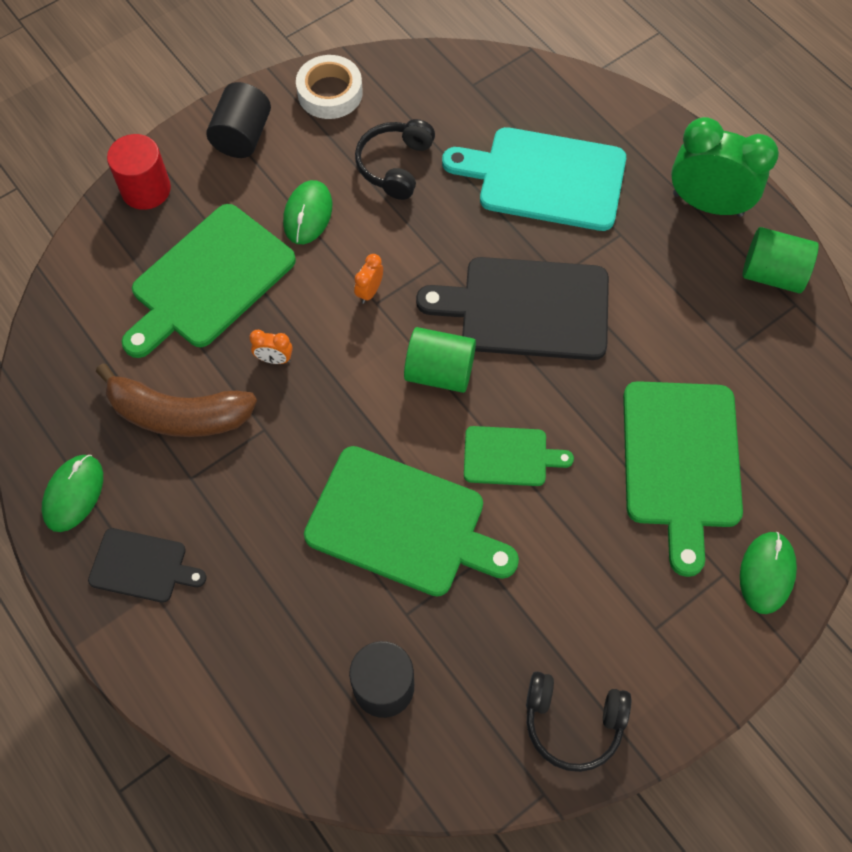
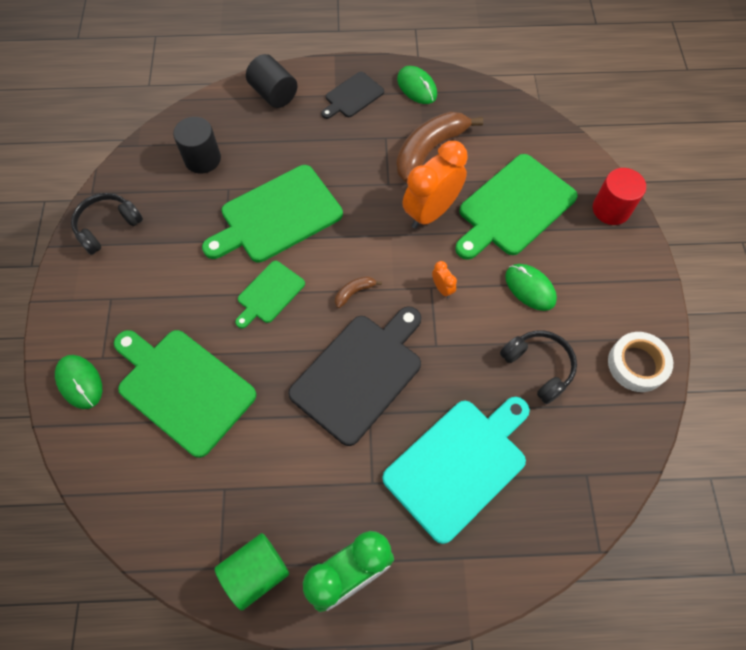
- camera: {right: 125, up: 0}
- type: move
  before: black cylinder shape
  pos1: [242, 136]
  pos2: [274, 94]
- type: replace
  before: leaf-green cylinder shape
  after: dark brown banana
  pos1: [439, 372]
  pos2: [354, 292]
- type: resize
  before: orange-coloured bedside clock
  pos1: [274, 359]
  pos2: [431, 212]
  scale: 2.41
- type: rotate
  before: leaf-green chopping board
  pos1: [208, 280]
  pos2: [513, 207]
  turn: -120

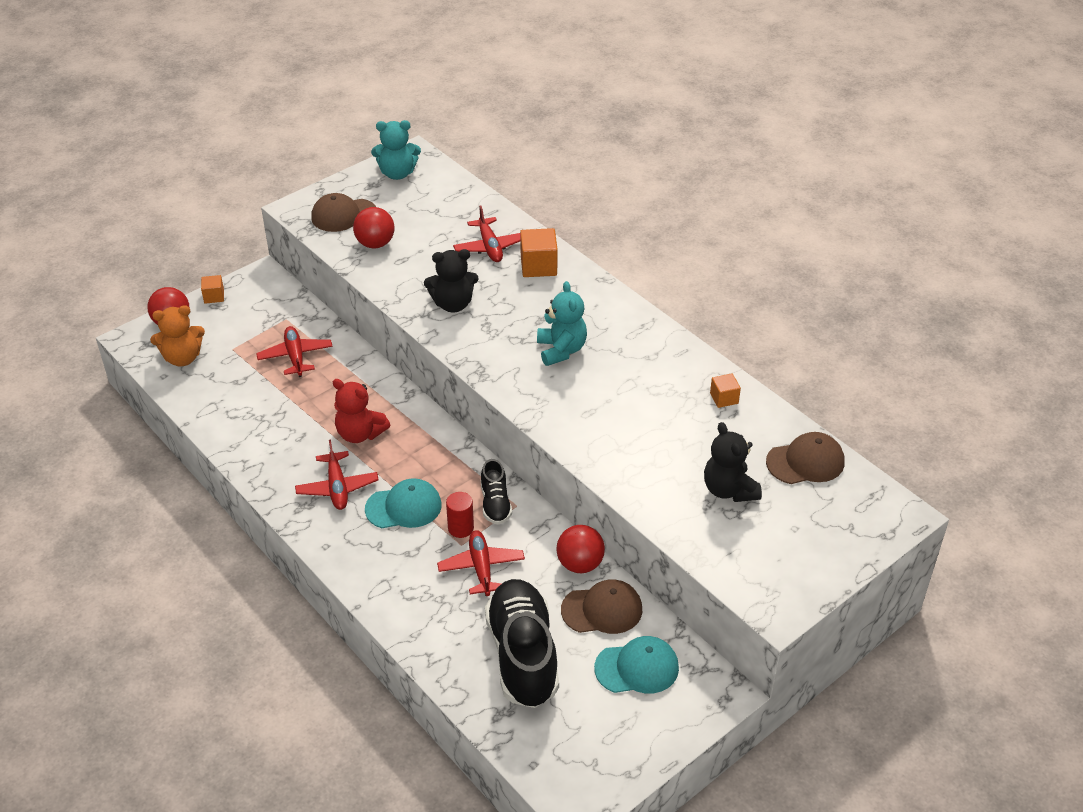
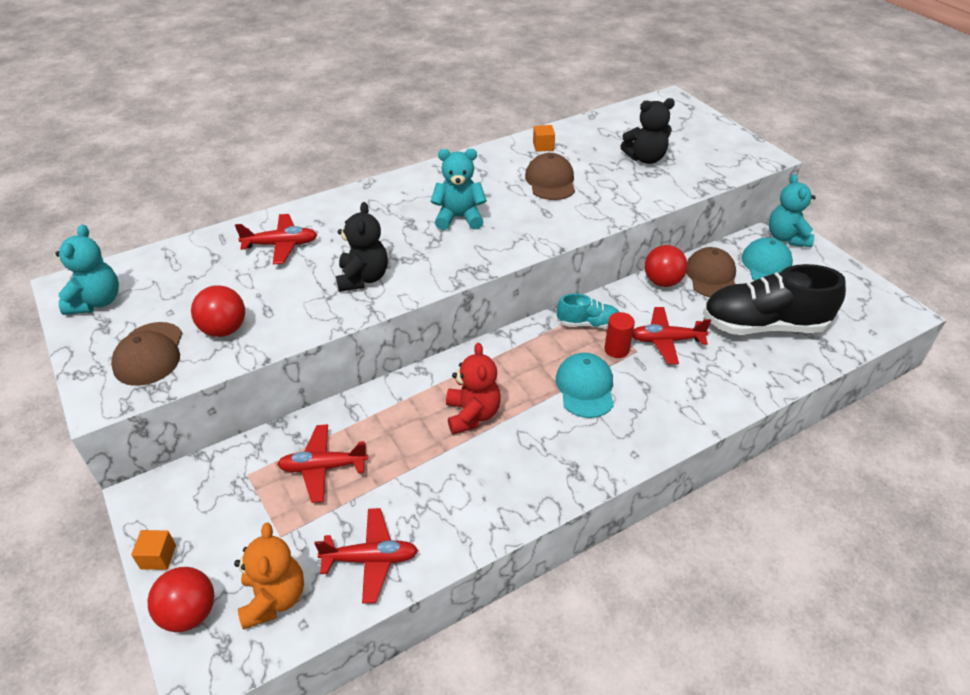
- camera: {right: -80, up: 0}
- type: move
  before: scarlet plane
  pos1: [337, 487]
  pos2: [370, 559]
- type: rotate
  before: scarlet teddy bear
  pos1: [360, 433]
  pos2: [472, 415]
  turn: -45
- type: move
  before: dark brown baseball cap
  pos1: [805, 462]
  pos2: [550, 181]
- type: recolor
  before: black shoe
  after: aqua shoe
  pos1: [495, 504]
  pos2: [588, 324]
- type: insert
  after: aqua teddy bear
  pos2: [786, 238]
- type: delete
  before: orange-coloured solid cube
  pos1: [538, 266]

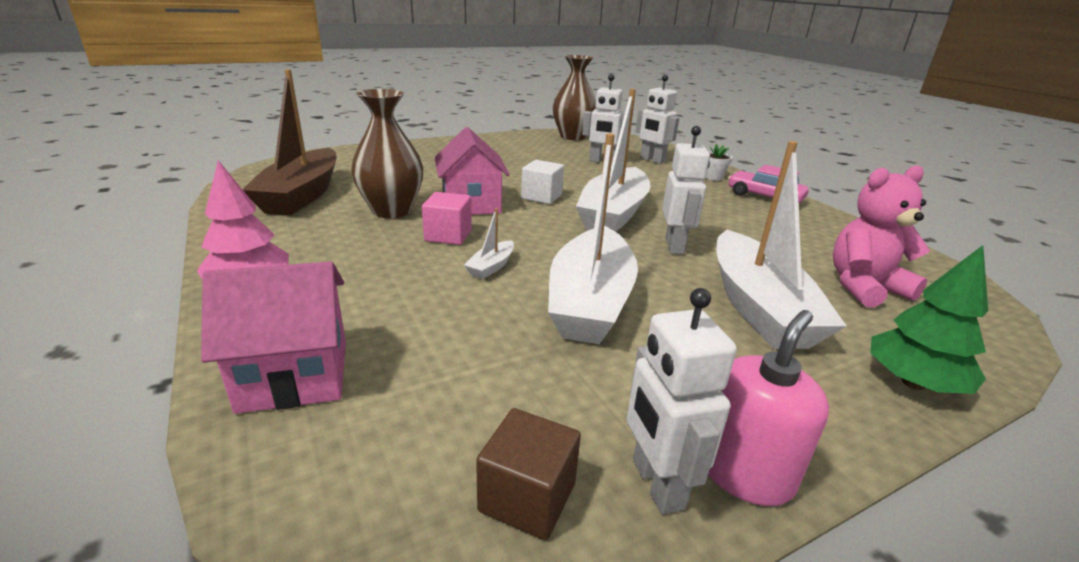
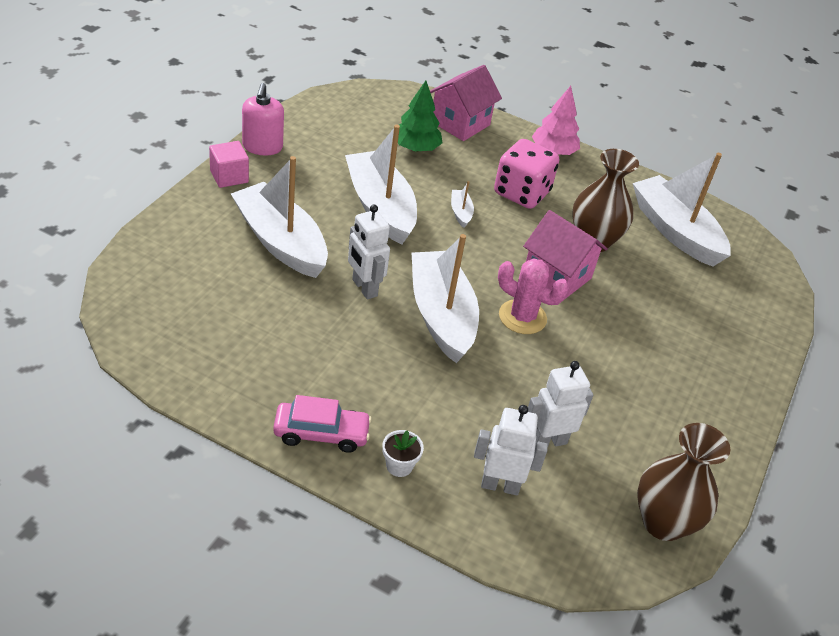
- camera: {right: 140, up: 15}
- type: move
  before: rose-pink solid cube
  pos1: [448, 235]
  pos2: [229, 176]
- type: move
  before: leaf-green tree
  pos1: [913, 383]
  pos2: [416, 148]
- type: insert
  after: rose-pink dice
  pos2: [521, 193]
- type: replace
  before: pure white solid cube
  after: rose-pink saguaro cactus
  pos1: [541, 197]
  pos2: [522, 317]
- type: recolor
  before: dark brown toy boat
  after: pure white toy boat
  pos1: [302, 195]
  pos2: [675, 231]
- type: delete
  before: dark brown solid cube
  pos1: [527, 497]
- type: delete
  before: pure white toy robot
  pos1: [656, 484]
- type: delete
  before: rose-pink teddy bear
  pos1: [864, 287]

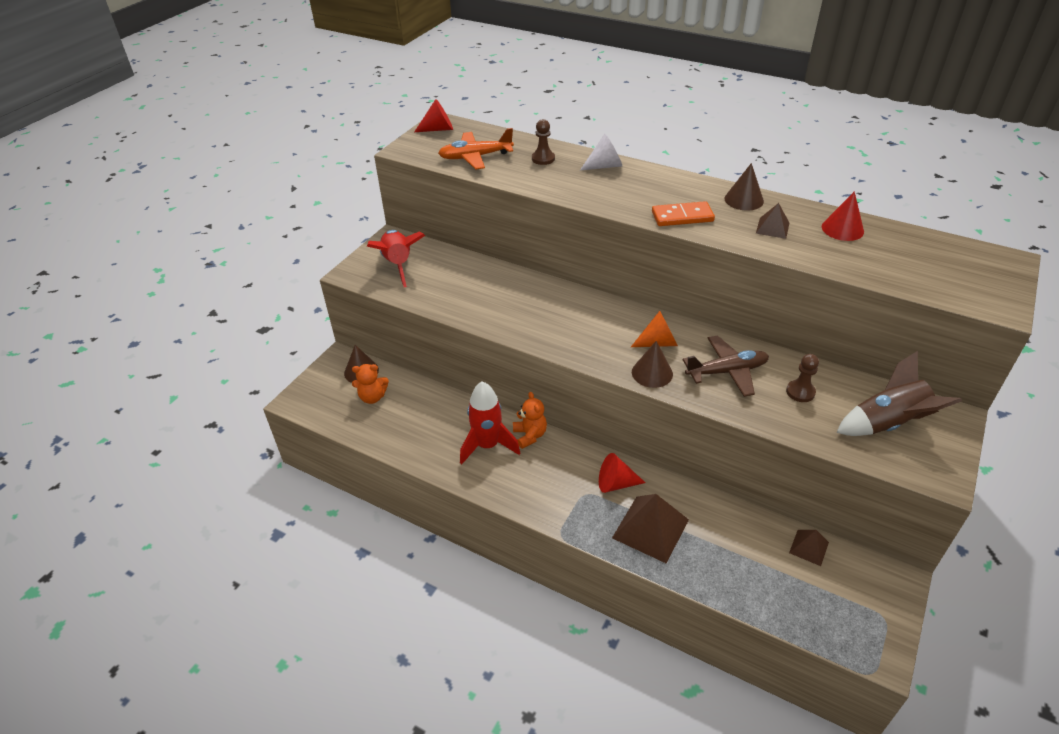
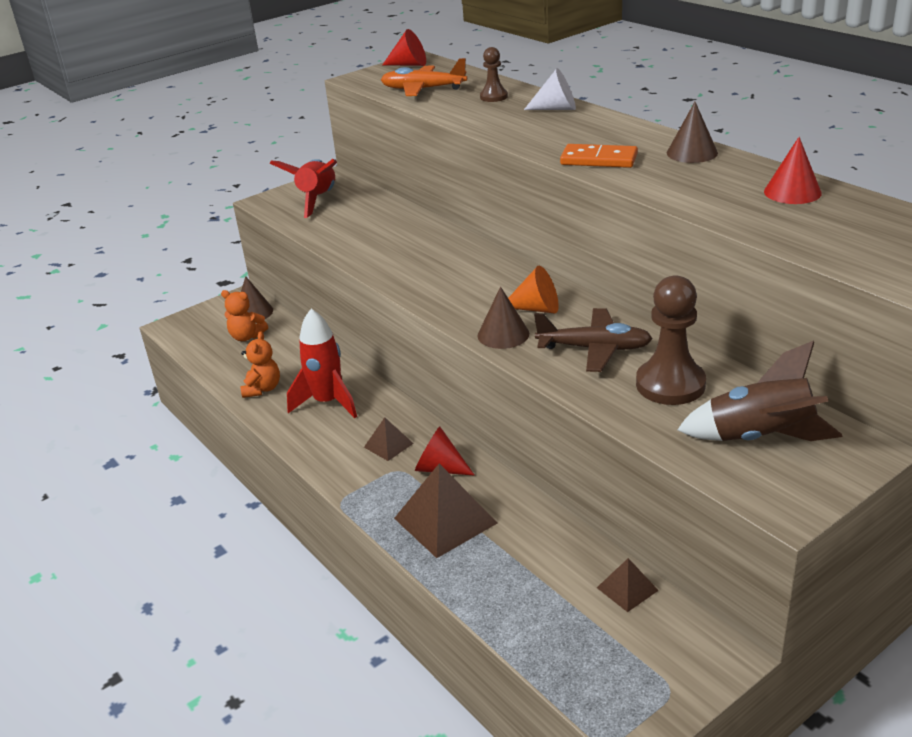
- camera: {right: 25, up: -10}
- type: move
  before: orange-coloured teddy bear
  pos1: [530, 435]
  pos2: [262, 389]
- type: move
  before: dark brown pyramid
  pos1: [772, 228]
  pos2: [388, 445]
- type: resize
  before: dark brown chess pawn
  pos1: [800, 392]
  pos2: [670, 384]
  scale: 1.82

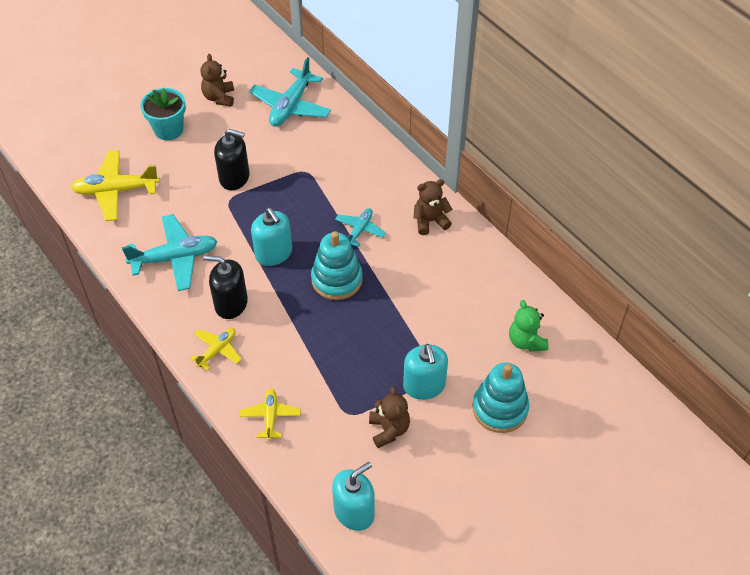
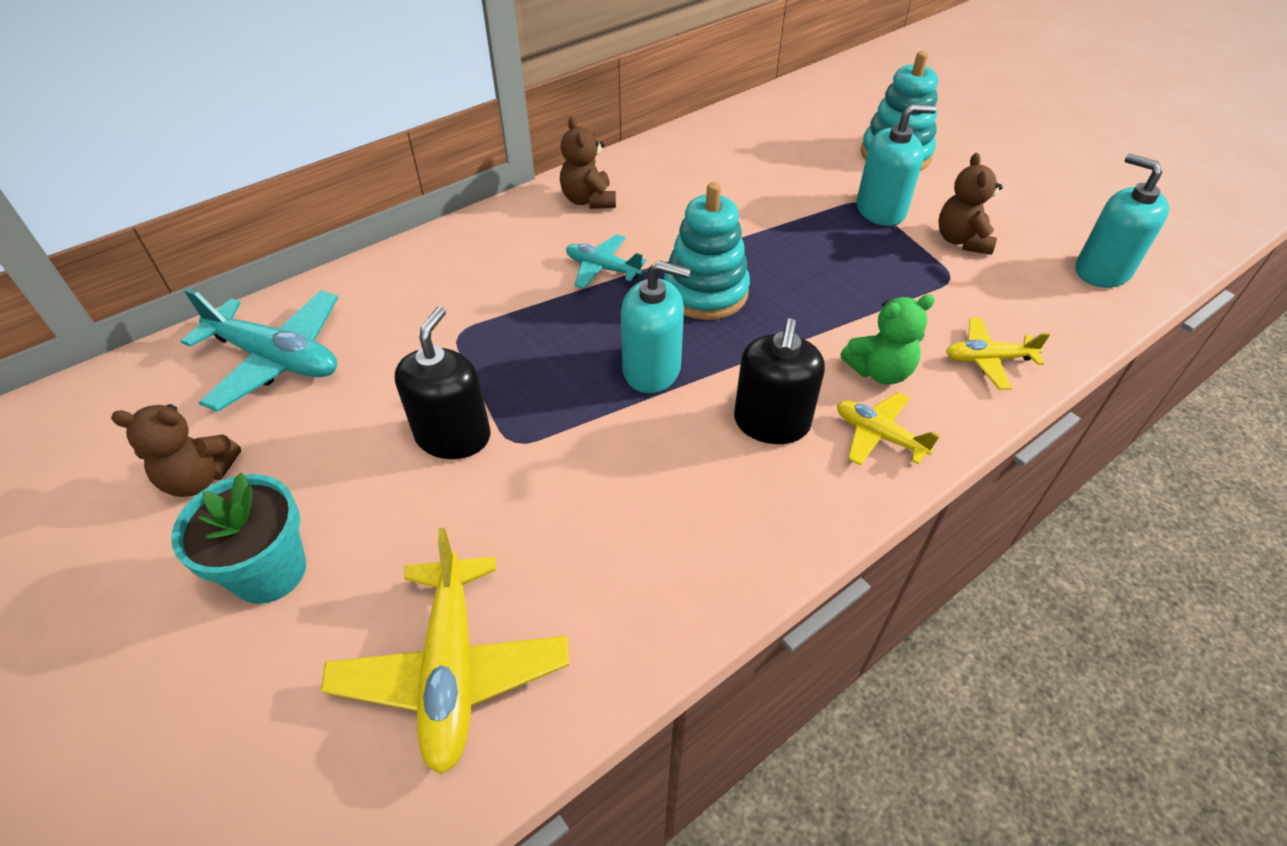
- camera: {right: -90, up: -5}
- type: rotate
  before: aqua soap dispenser
  pos1: [273, 253]
  pos2: [652, 369]
  turn: 45
- type: move
  before: leaf-green teddy bear
  pos1: [526, 341]
  pos2: [879, 371]
- type: rotate
  before: dark brown teddy bear
  pos1: [389, 429]
  pos2: [961, 240]
  turn: -75
- type: delete
  before: aqua plane
  pos1: [175, 258]

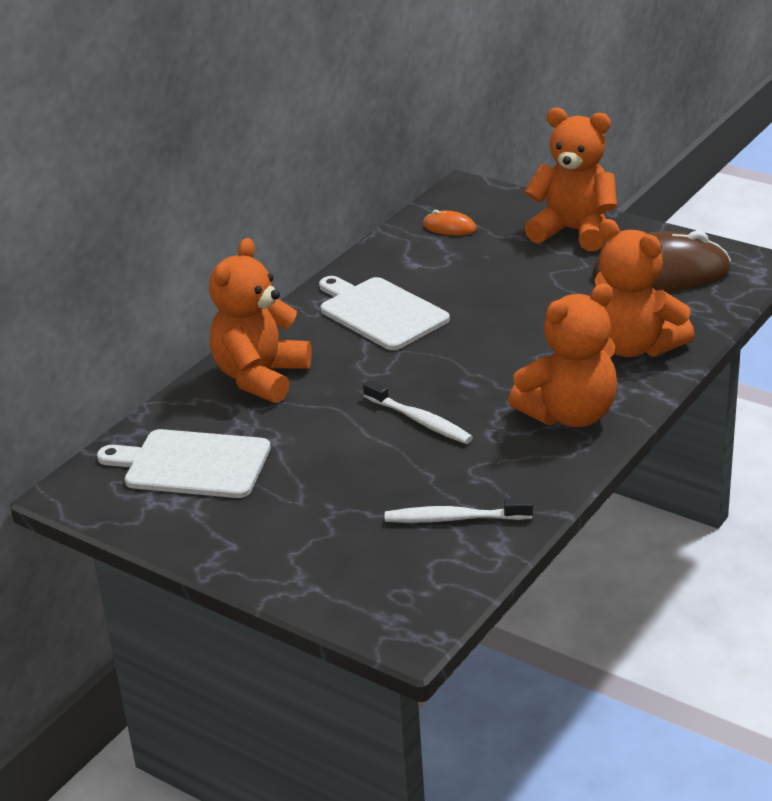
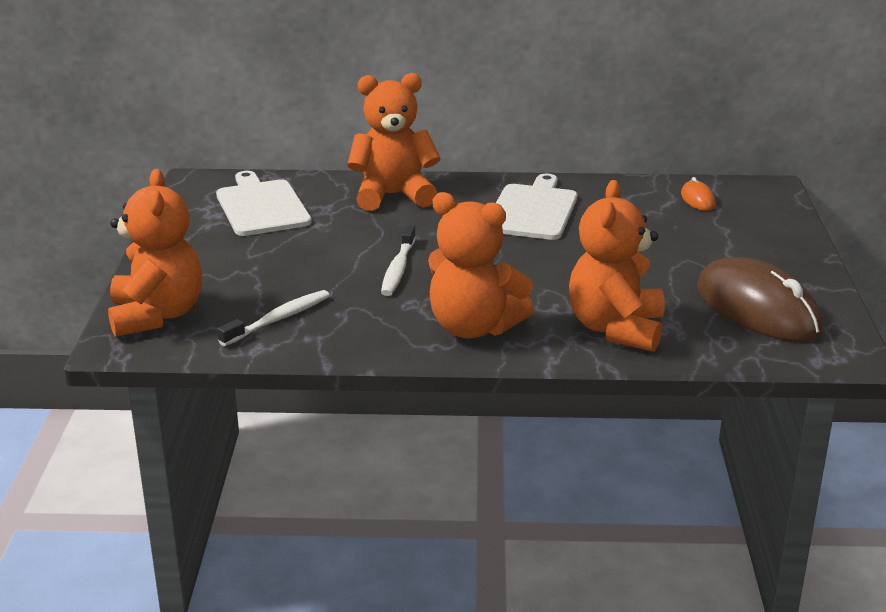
- camera: {right: 55, up: -5}
- type: move
  before: orange-coloured teddy bear
  pos1: [574, 231]
  pos2: [157, 315]
- type: rotate
  before: pure white toothbrush
  pos1: [454, 518]
  pos2: [278, 319]
  turn: 75

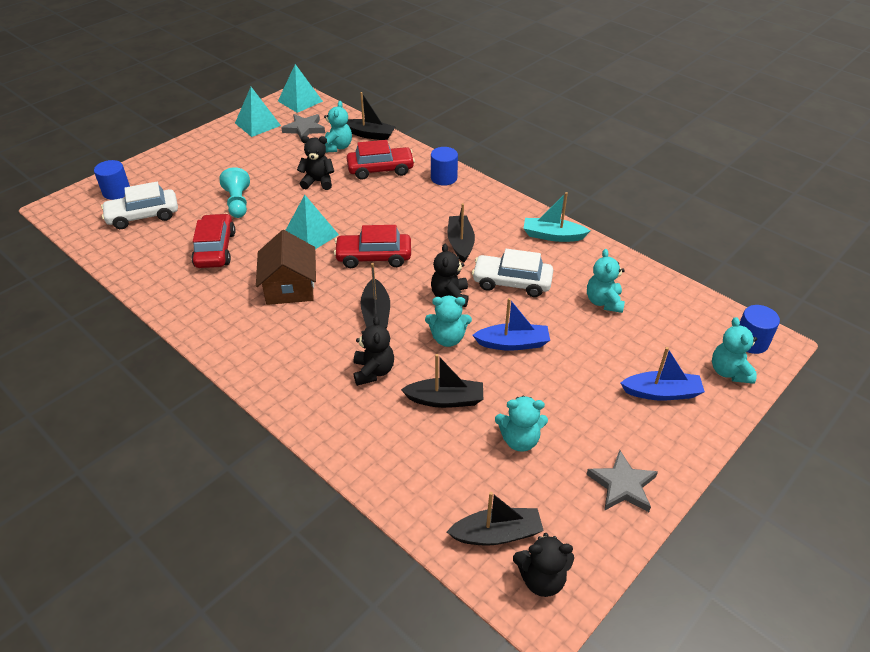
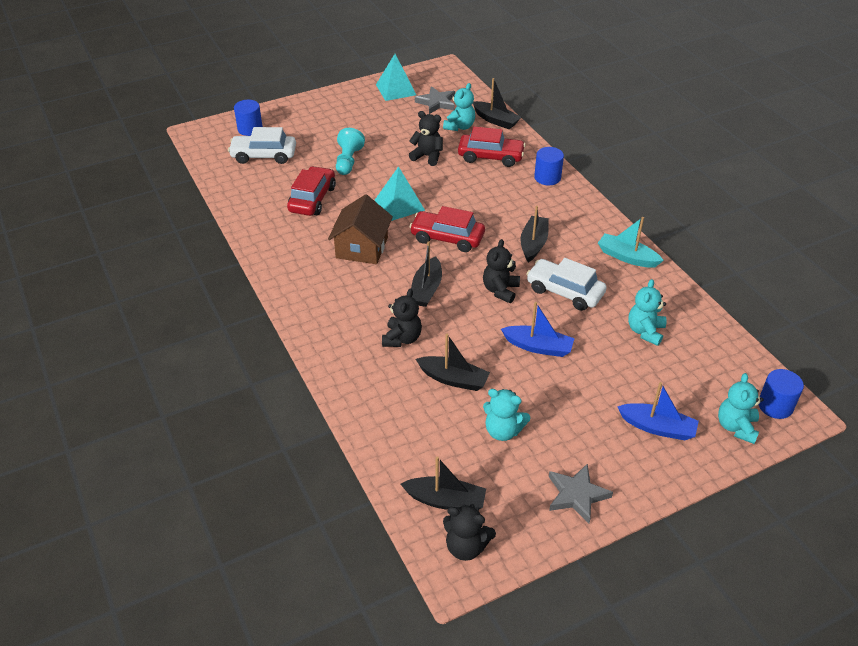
- camera: {right: 20, up: 0}
- type: delete
  before: aqua pyramid
  pos1: [300, 101]
- type: delete
  before: aqua teddy bear
  pos1: [448, 338]

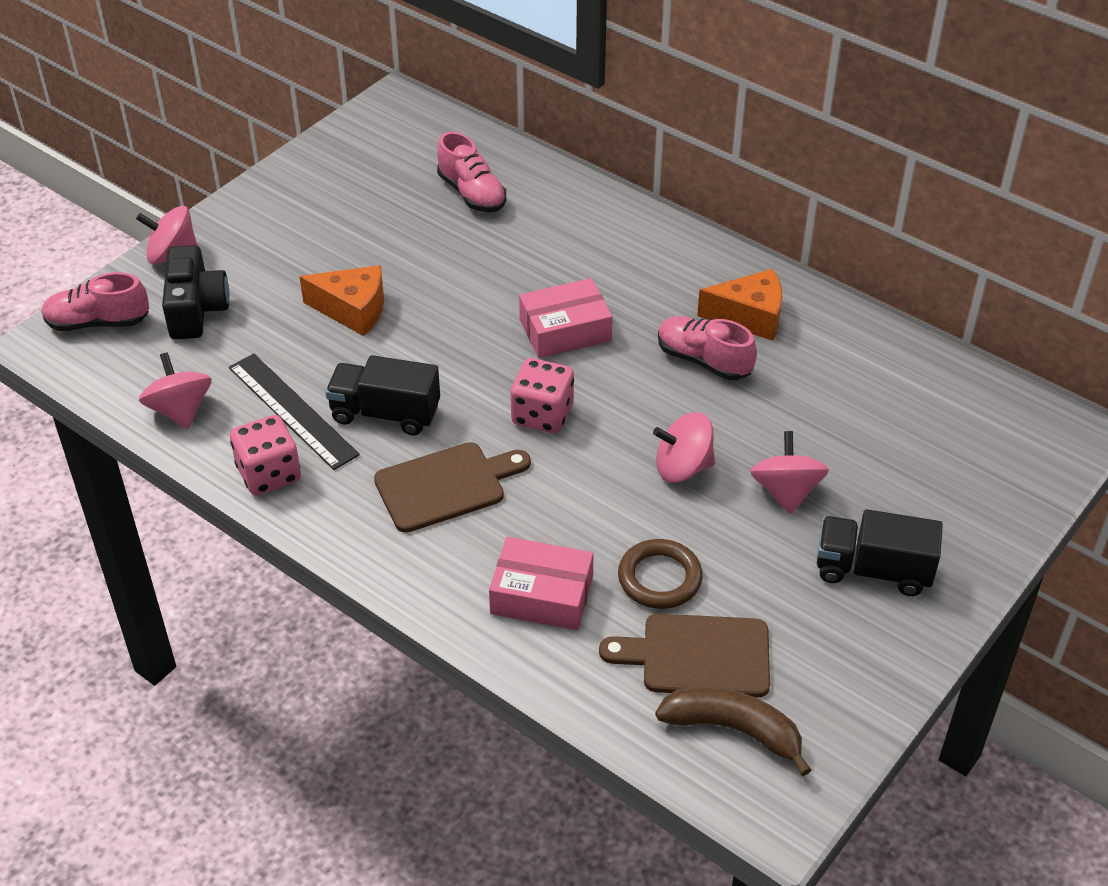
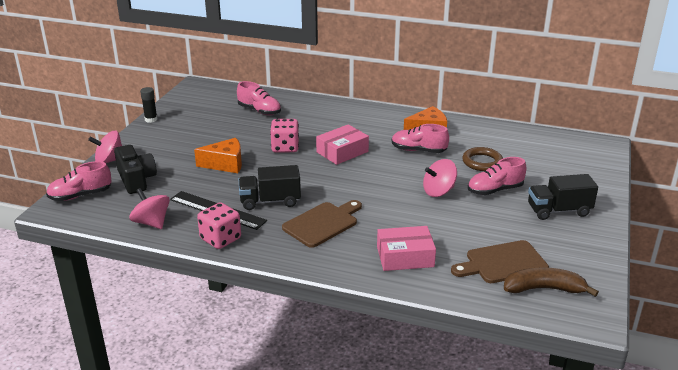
- camera: {right: -20, up: -15}
- type: insert
  after: black glue
  pos2: [151, 119]
- type: move
  before: rose-pink dice
  pos1: [542, 415]
  pos2: [285, 147]
- type: move
  before: dark brown torus
  pos1: [659, 578]
  pos2: [482, 162]
- type: replace
  before: rose-pink whirligig
  after: rose-pink shoe
  pos1: [786, 491]
  pos2: [495, 190]

